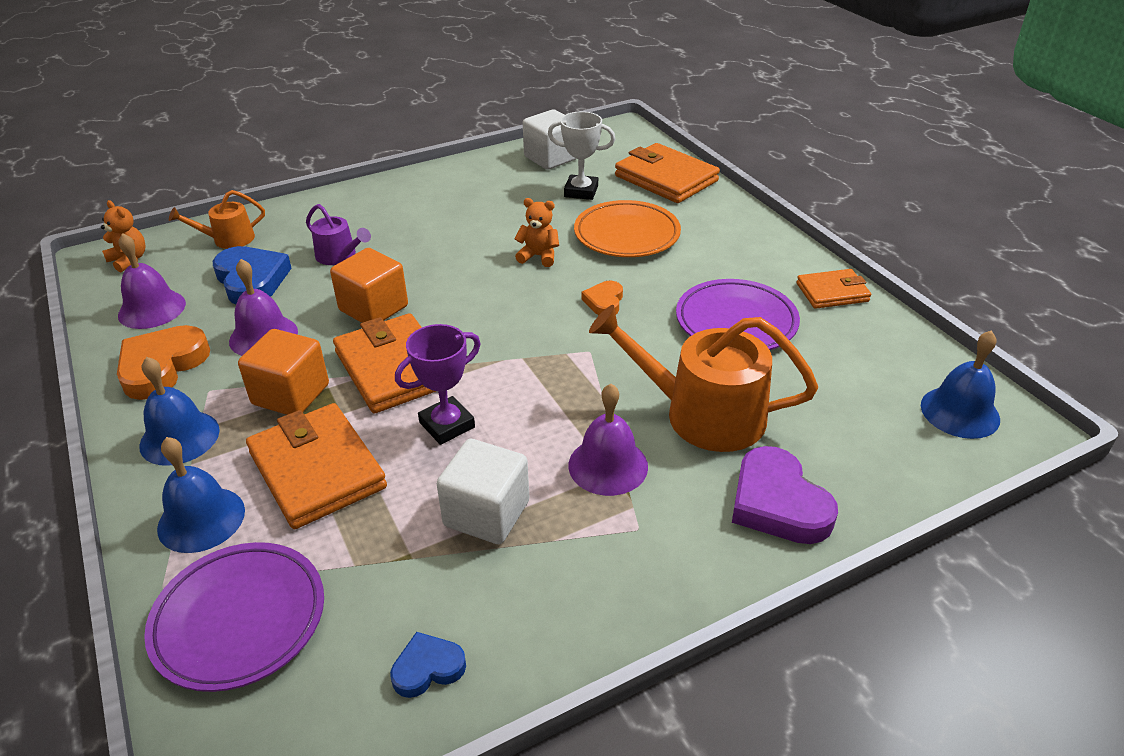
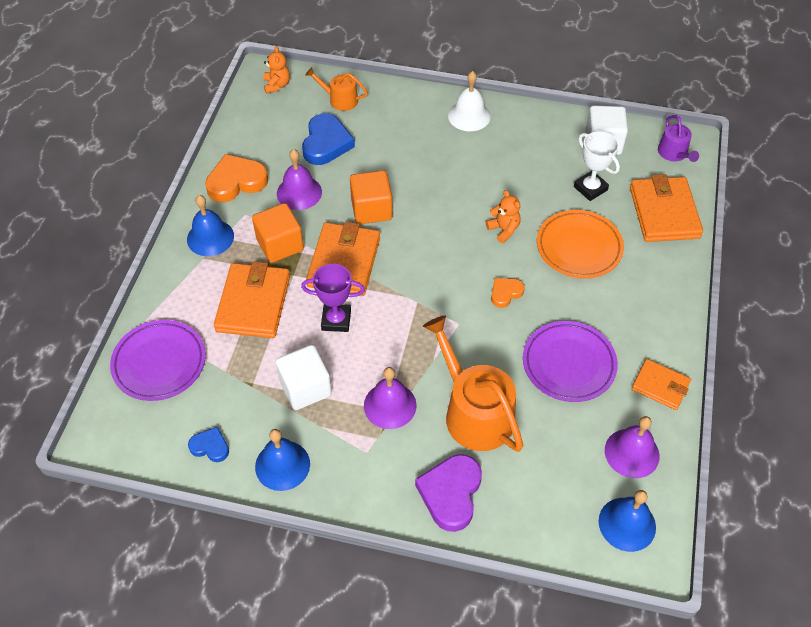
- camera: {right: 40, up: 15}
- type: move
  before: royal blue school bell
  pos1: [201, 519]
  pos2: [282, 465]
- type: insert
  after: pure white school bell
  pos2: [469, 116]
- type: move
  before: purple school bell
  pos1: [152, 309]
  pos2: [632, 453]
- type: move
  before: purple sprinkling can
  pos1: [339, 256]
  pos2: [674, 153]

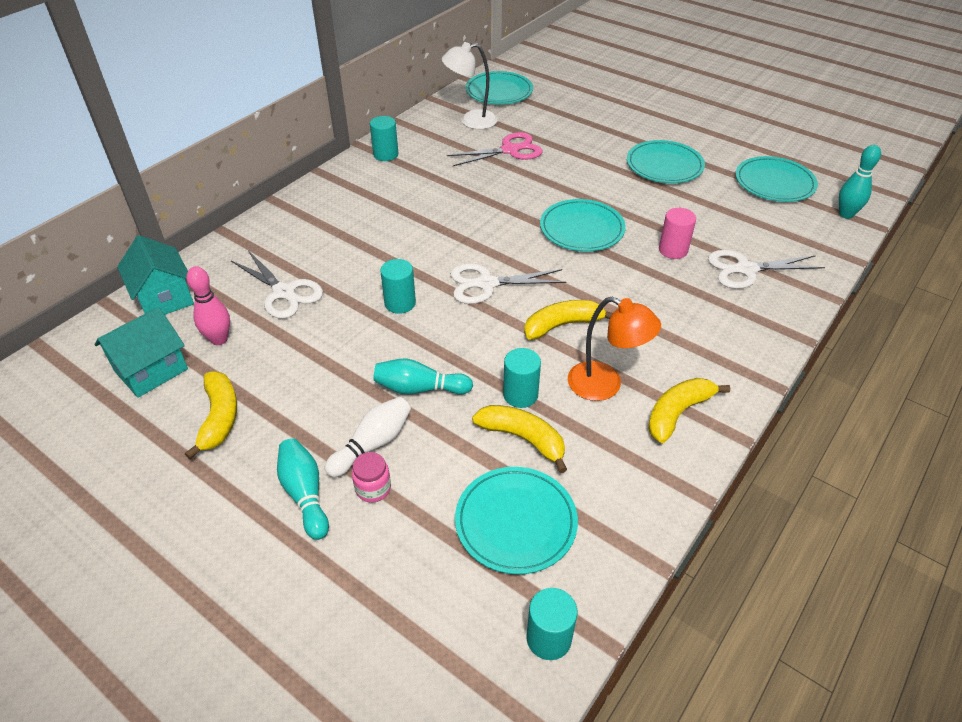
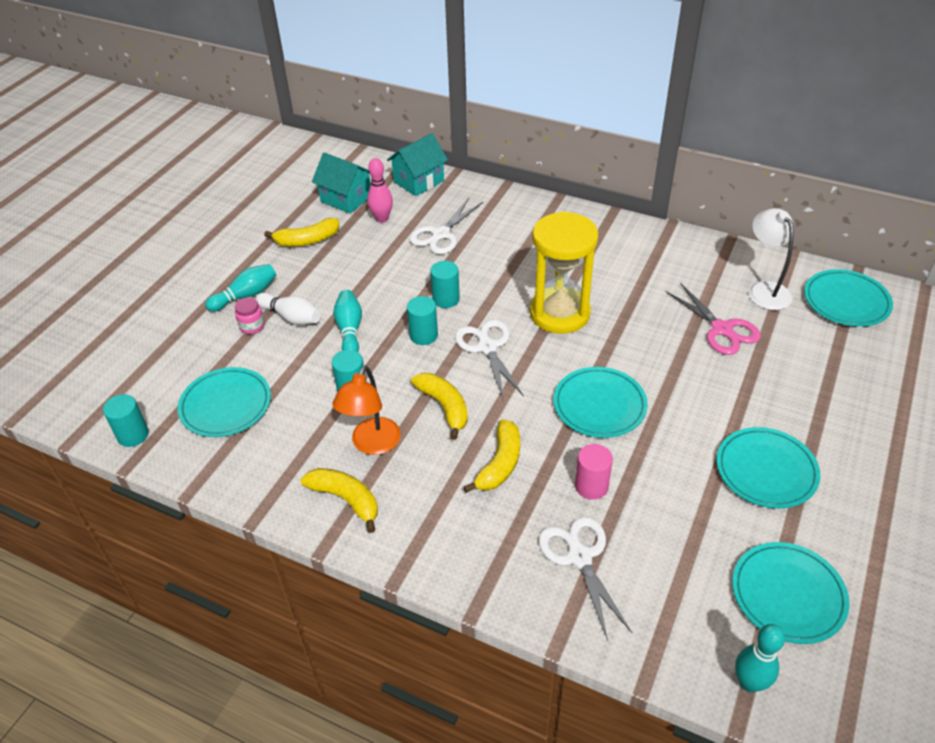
- camera: {right: 80, up: 0}
- type: move
  before: aqua cylinder shape
  pos1: [386, 154]
  pos2: [423, 335]
- type: move
  before: yellow banana
  pos1: [523, 438]
  pos2: [500, 464]
- type: insert
  after: yellow sand timer
  pos2: [559, 313]

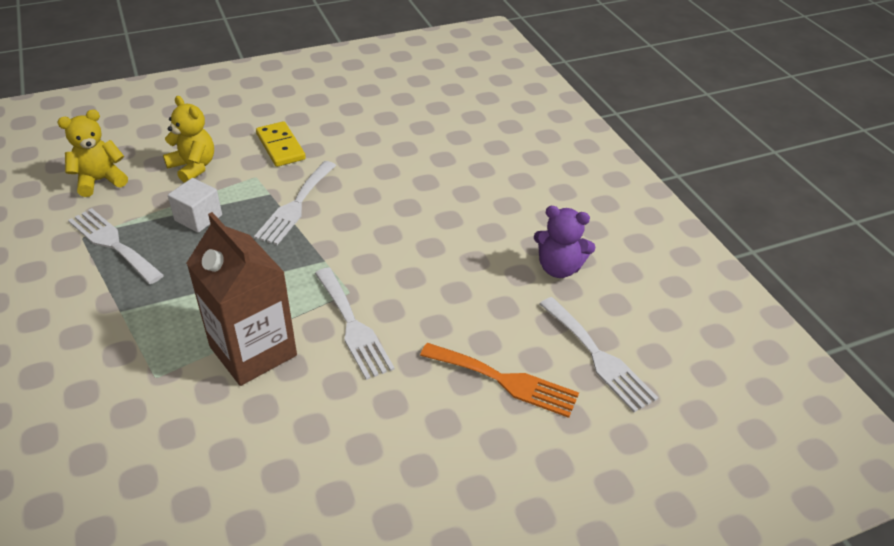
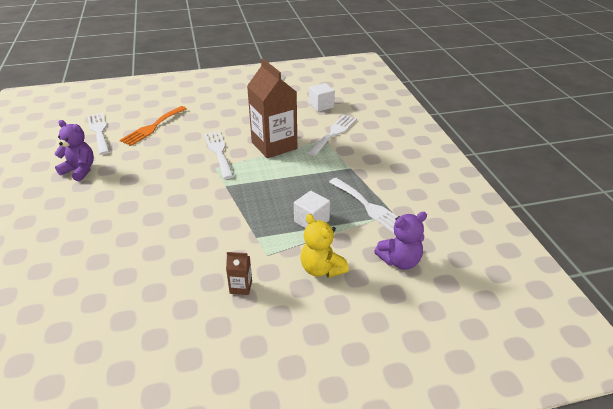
- camera: {right: -170, up: -5}
- type: rotate
  before: orange-coloured dinner fork
  pos1: [503, 380]
  pos2: [153, 127]
  turn: -90
- type: replace
  before: yellow domino tile
  after: dark brown juice carton
  pos1: [281, 146]
  pos2: [241, 287]
- type: move
  before: pure white dinner fork
  pos1: [296, 205]
  pos2: [333, 134]
- type: insert
  after: pure white solid cube
  pos2: [321, 105]
- type: recolor
  before: yellow teddy bear
  after: purple teddy bear
  pos1: [100, 181]
  pos2: [400, 261]

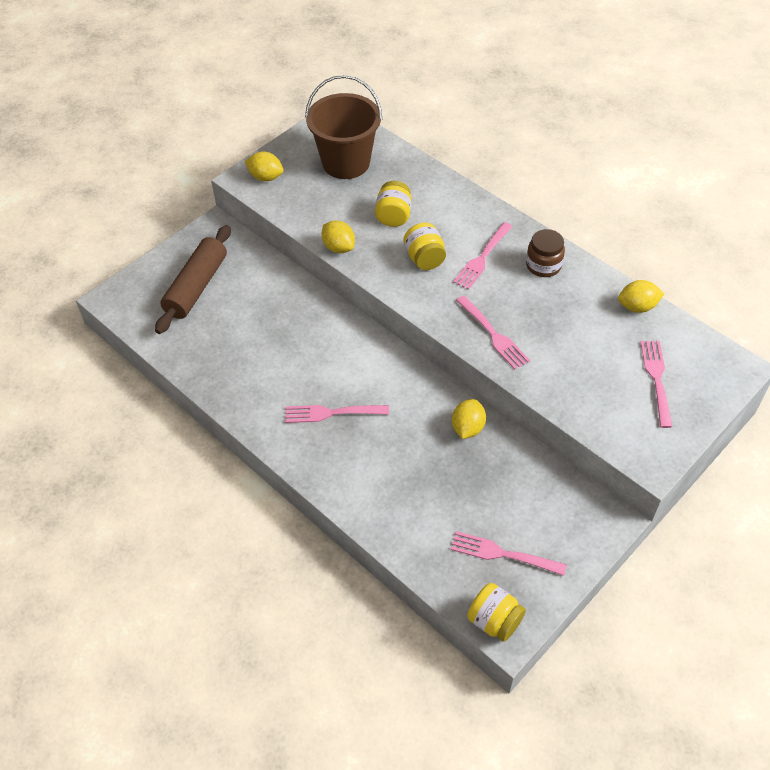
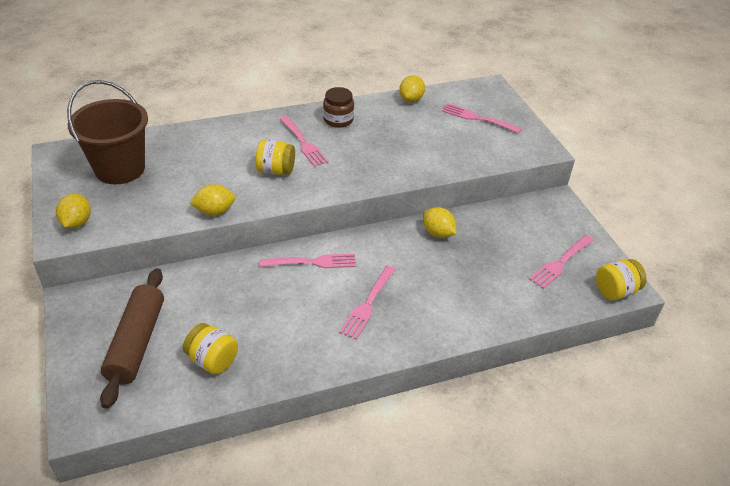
- camera: {right: -65, up: -10}
- type: rotate
  before: yellow toy lemon
  pos1: [266, 177]
  pos2: [77, 222]
  turn: -45
- type: rotate
  before: dark brown pastry roller
  pos1: [196, 287]
  pos2: [137, 343]
  turn: 45
- type: move
  before: yellow jam jar
  pos1: [393, 216]
  pos2: [212, 360]
- type: move
  before: rose-pink dinner fork
  pos1: [492, 334]
  pos2: [311, 262]

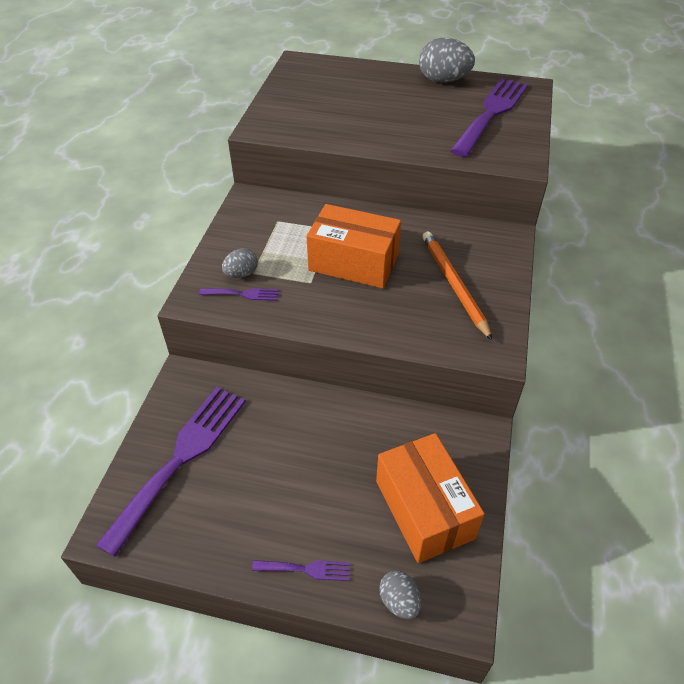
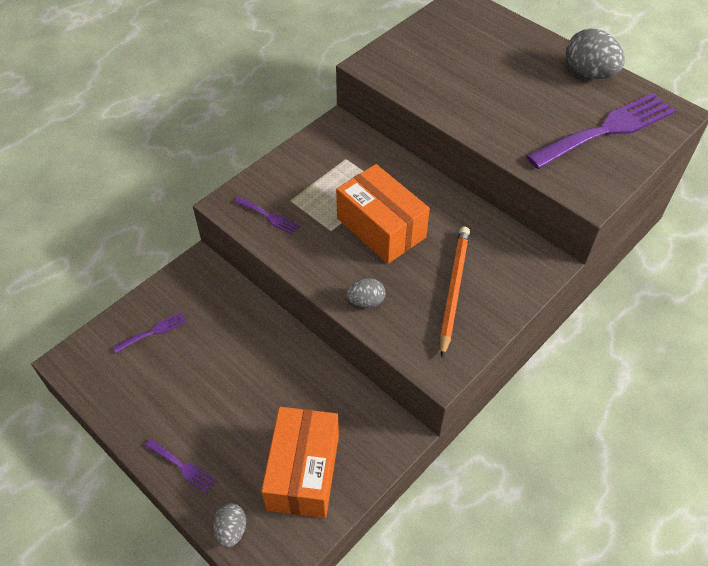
- camera: {right: 30, up: 5}
- type: resize
  before: purple dinner fork
  pos1: [181, 458]
  pos2: [154, 331]
  scale: 0.43
- type: move
  before: gray egg
  pos1: [241, 274]
  pos2: [366, 301]

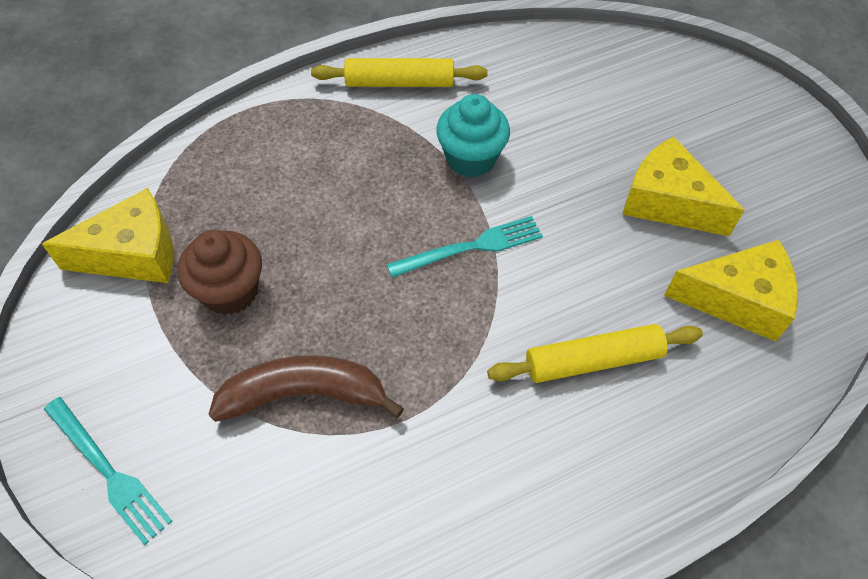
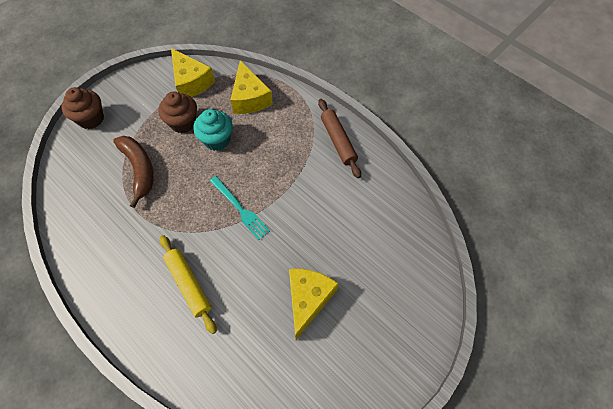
- camera: {right: 70, up: 5}
- type: replace
  before: aqua dinner fork
  after: dark brown cupcake
  pos1: [108, 471]
  pos2: [91, 119]
- type: move
  before: aqua cupcake
  pos1: [471, 159]
  pos2: [217, 140]
- type: move
  before: yellow piece of cheese
  pos1: [737, 300]
  pos2: [250, 98]
- type: recolor
  before: yellow pastry roller
  after: dark brown pastry roller
  pos1: [399, 83]
  pos2: [338, 141]

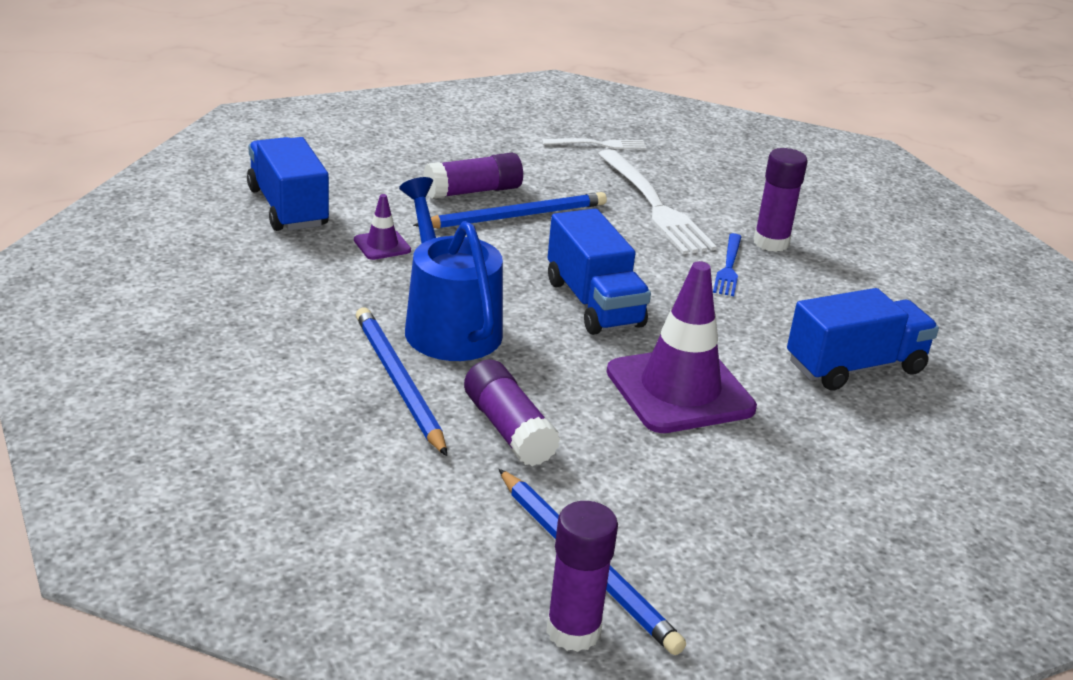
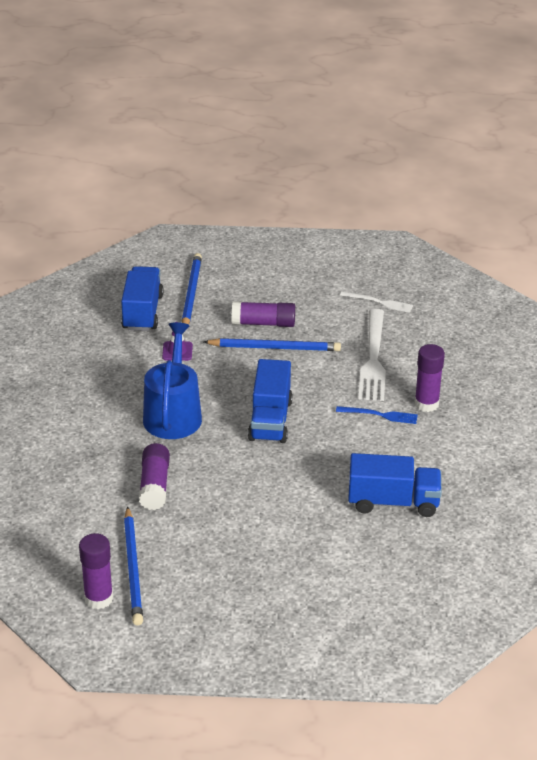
- camera: {right: 30, up: 5}
- type: move
  before: royal blue lead pencil
  pos1: [398, 382]
  pos2: [191, 293]
- type: rotate
  before: royal blue dinner fork
  pos1: [728, 267]
  pos2: [379, 415]
  turn: -120
- type: delete
  before: purple traffic cone
  pos1: [680, 390]

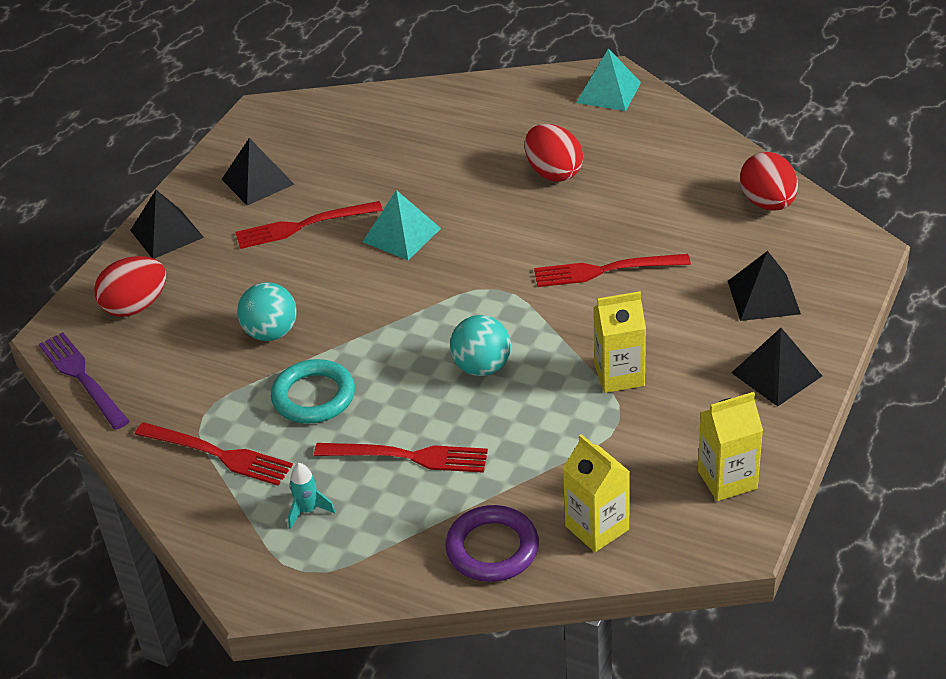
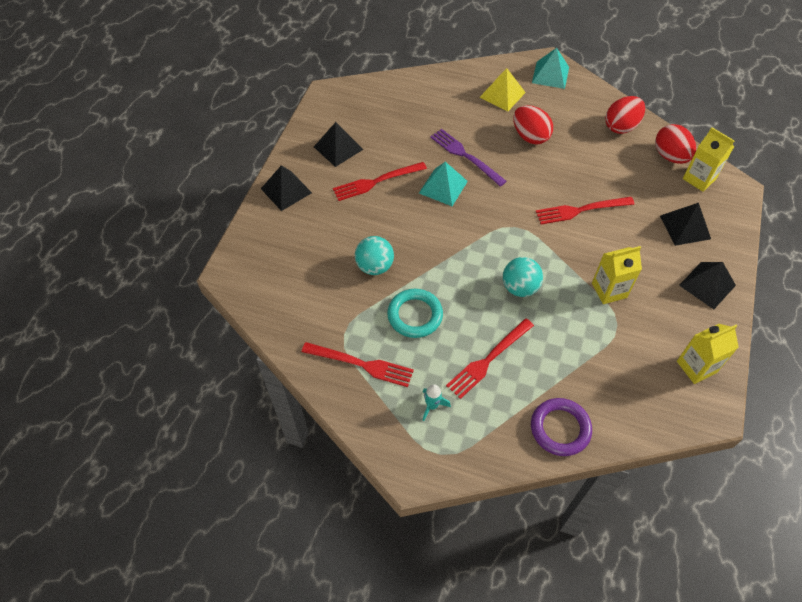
- camera: {right: -10, up: 15}
- type: move
  before: purple dinner fork
  pos1: [82, 378]
  pos2: [465, 156]
- type: rotate
  before: scarlet dinner fork
  pos1: [408, 457]
  pos2: [488, 360]
  turn: 135
- type: insert
  after: yellow pyramid
  pos2: [502, 94]
- type: move
  before: scarlet egg
  pos1: [136, 306]
  pos2: [621, 126]
- type: move
  before: yellow juice carton
  pos1: [597, 528]
  pos2: [699, 179]

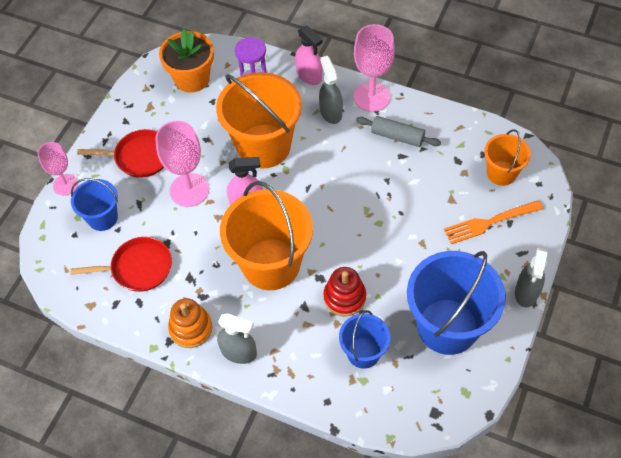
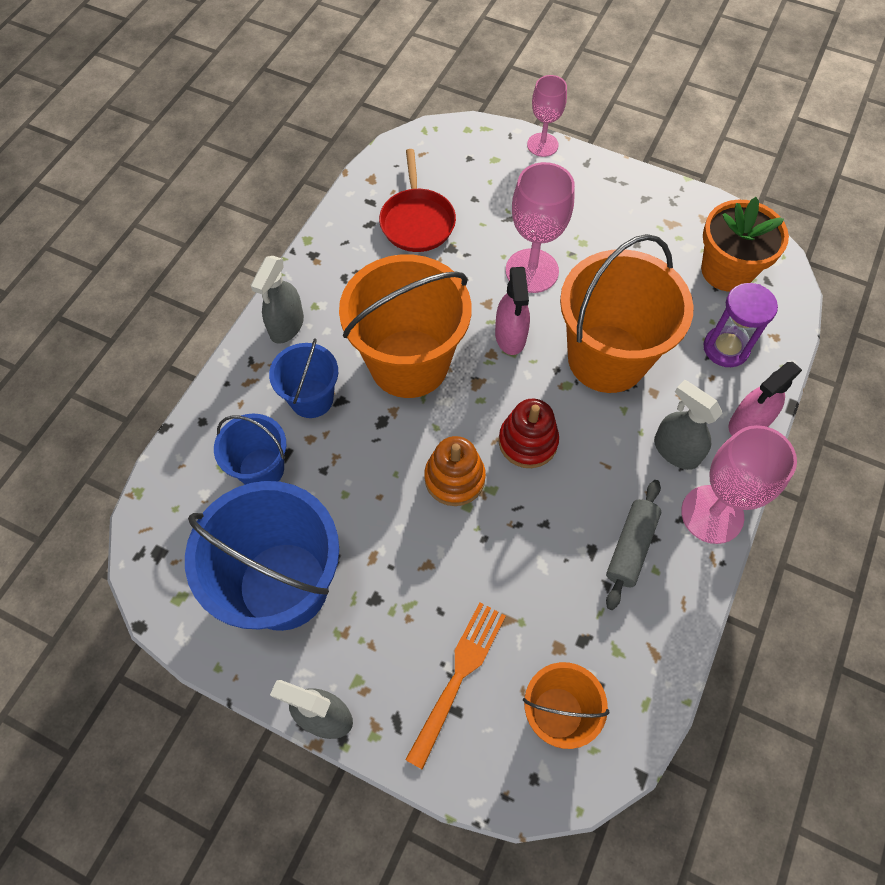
- camera: {right: 90, up: 5}
- type: move
  before: royal blue pail
  pos1: [102, 218]
  pos2: [311, 399]
- type: rotate
  before: orange-coloured dinner fork
  pos1: [489, 222]
  pos2: [458, 676]
  turn: 45
- type: move
  before: orange-coloured ring stacker
  pos1: [191, 328]
  pos2: [454, 478]
- type: move
  before: scarlet ring stacker
  pos1: [344, 297]
  pos2: [528, 442]
- type: rotate
  before: gray spray cleaner
  pos1: [330, 112]
  pos2: [675, 450]
  turn: -120
- type: delete
  before: scarlet frying pan
  pos1: [140, 157]

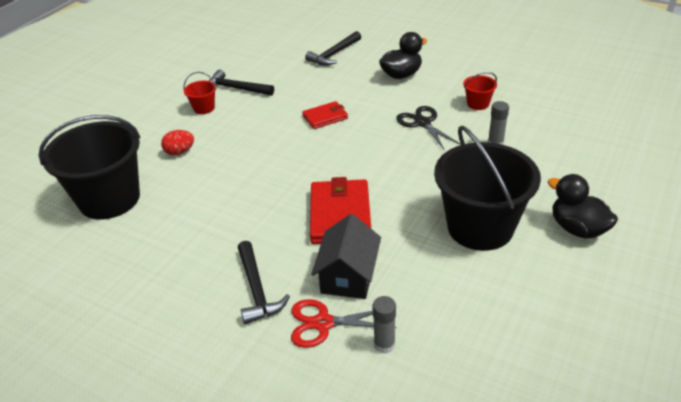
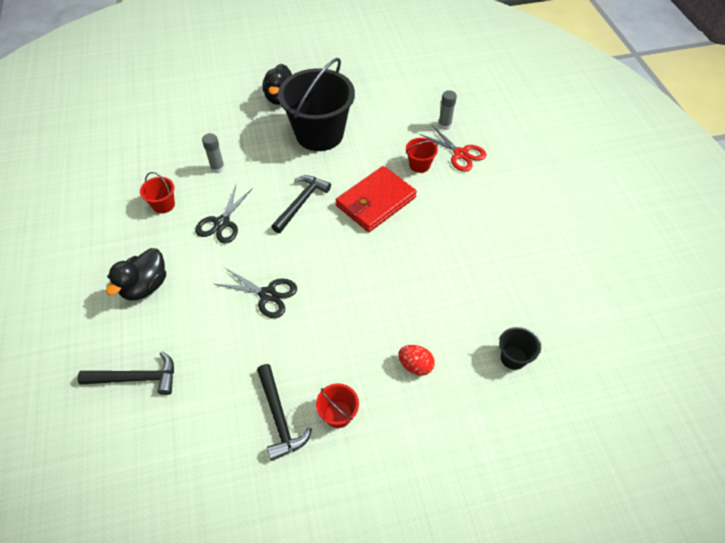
- camera: {right: -135, up: 15}
- type: rotate
  before: black rubber duck
  pos1: [401, 75]
  pos2: [145, 286]
  turn: -75
- type: replace
  before: scarlet billfold
  after: black scissors
  pos1: [325, 117]
  pos2: [267, 295]
- type: move
  before: black claw hammer
  pos1: [257, 289]
  pos2: [301, 203]
- type: replace
  before: black toy house
  after: scarlet pail
  pos1: [348, 276]
  pos2: [419, 165]
- type: resize
  before: black pail
  pos1: [109, 199]
  pos2: [513, 357]
  scale: 0.42

